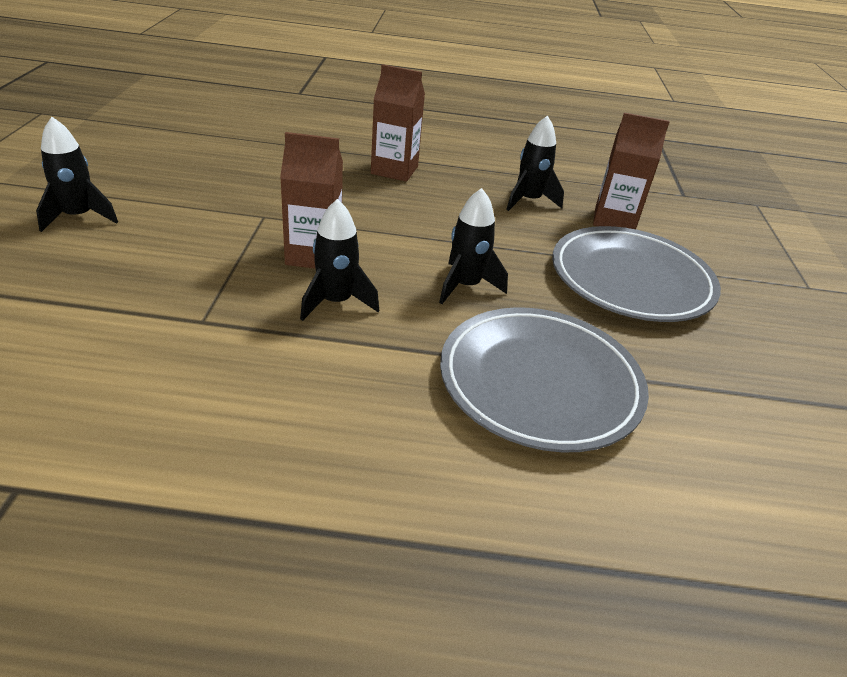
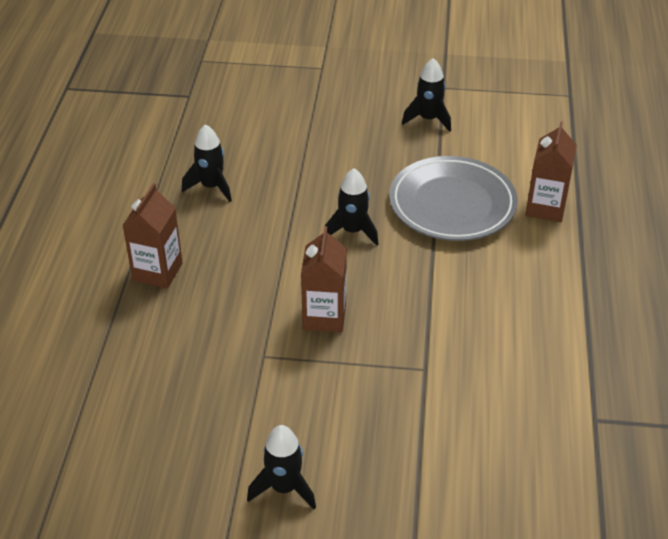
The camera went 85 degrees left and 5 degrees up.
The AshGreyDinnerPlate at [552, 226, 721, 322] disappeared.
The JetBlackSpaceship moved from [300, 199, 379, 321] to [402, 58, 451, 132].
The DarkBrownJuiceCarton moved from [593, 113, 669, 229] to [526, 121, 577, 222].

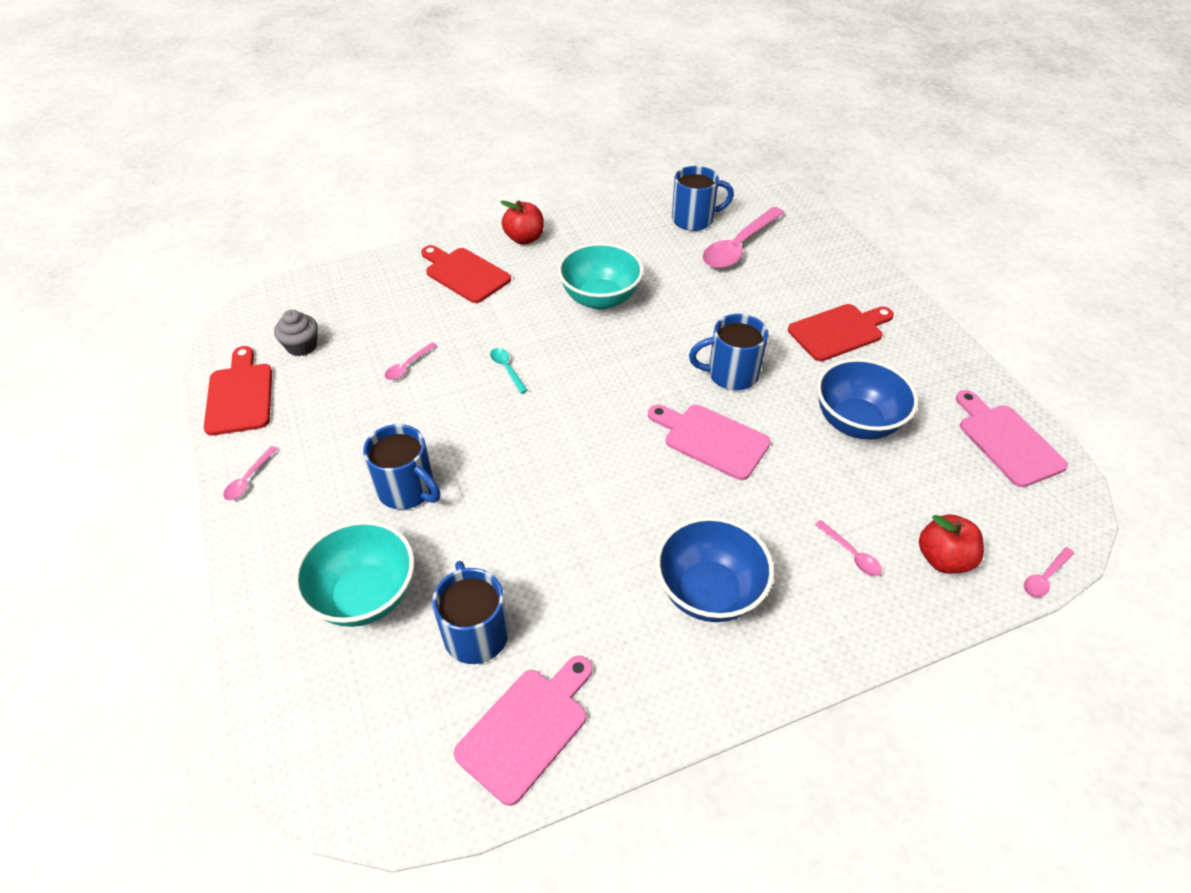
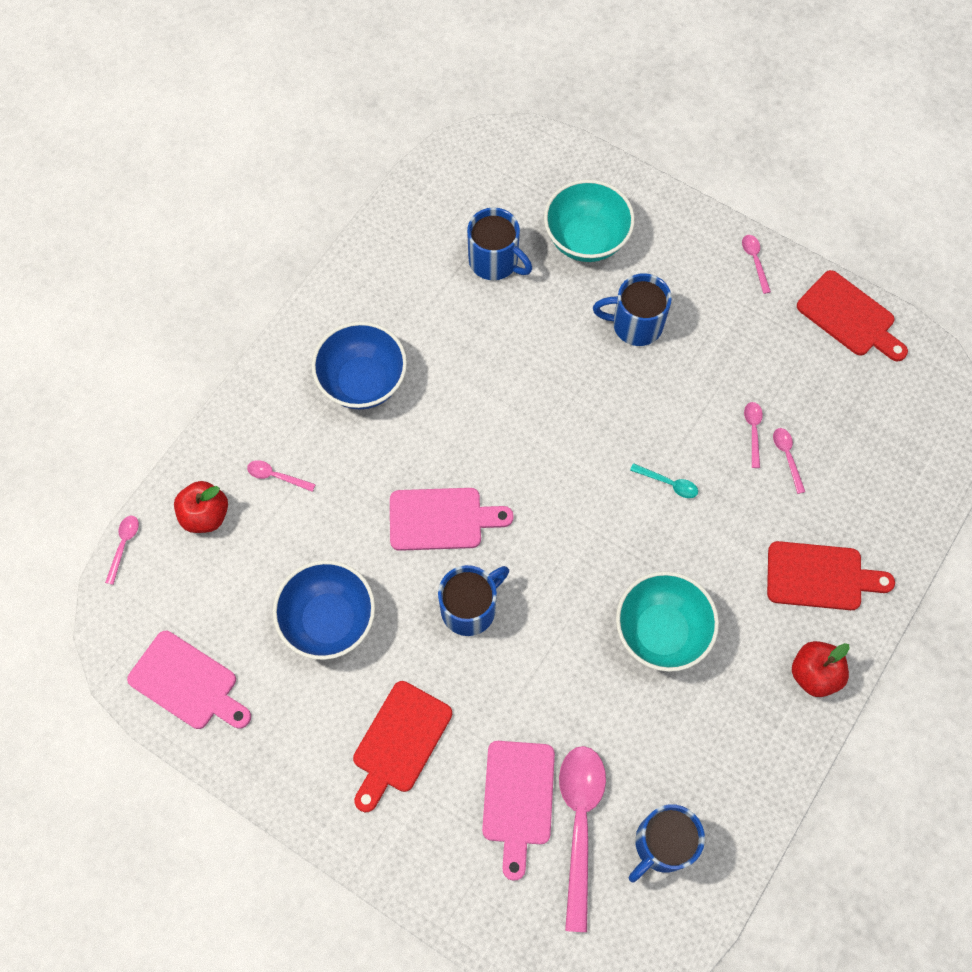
The camera went 145 degrees right and 20 degrees up.
The AshGreyMuffin at [274, 310, 318, 356] disappeared.
The RosyTablespoon at [773, 428, 805, 494] appeared.
The RosyChoppingBoard moved from [454, 656, 592, 806] to [482, 741, 555, 881].

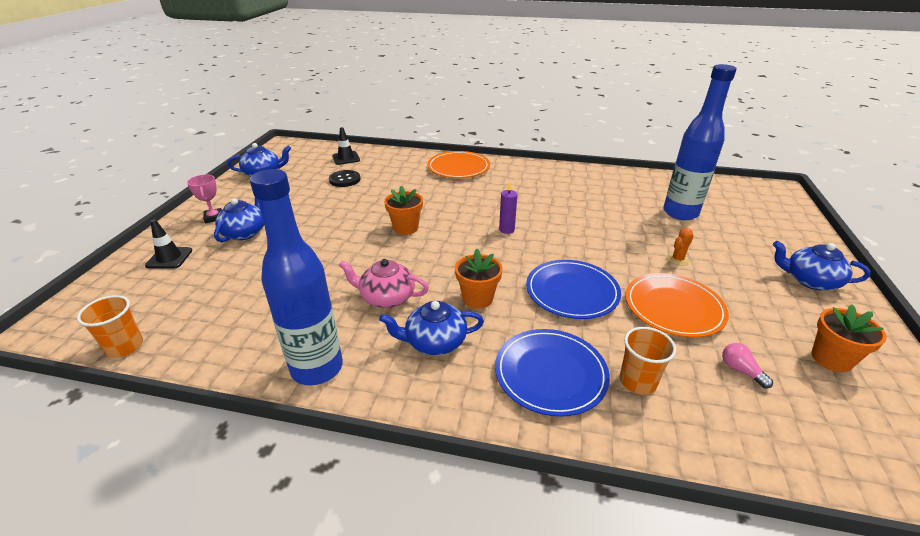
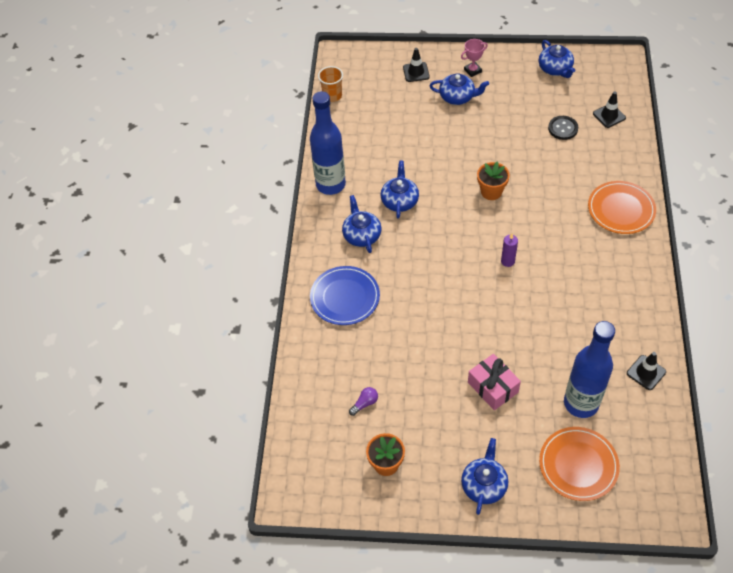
The camera went 85 degrees right and 20 degrees up.
The OrangeColouredPottedPlant at [455, 249, 503, 309] disappeared.
The CobaltDinnerPlate at [526, 260, 621, 319] disappeared.
The OrangeColouredCup at [620, 327, 676, 395] disappeared.
The JetBlackRoadCone at [627, 352, 666, 390] appeared.
The OrangeColouredDinnerPlate moved from [625, 273, 729, 338] to [539, 427, 620, 501].
The OrangeColouredSaguaroCactus at [667, 228, 694, 265] was replaced by the RosyPresent at [468, 354, 521, 410].
The RosyChinaTeapot at [339, 259, 429, 308] became the CobaltChinaTeapot at [381, 161, 419, 219].
The RosyLightBulb at [722, 343, 773, 388] became the RoyalPurpleLightBulb at [349, 387, 378, 416].

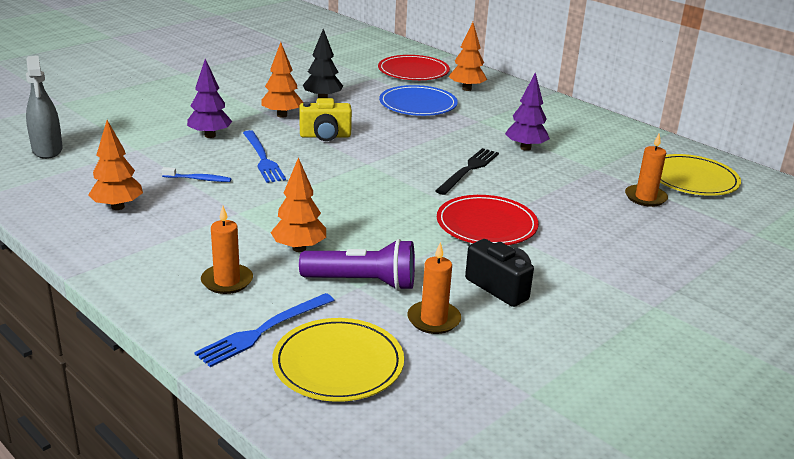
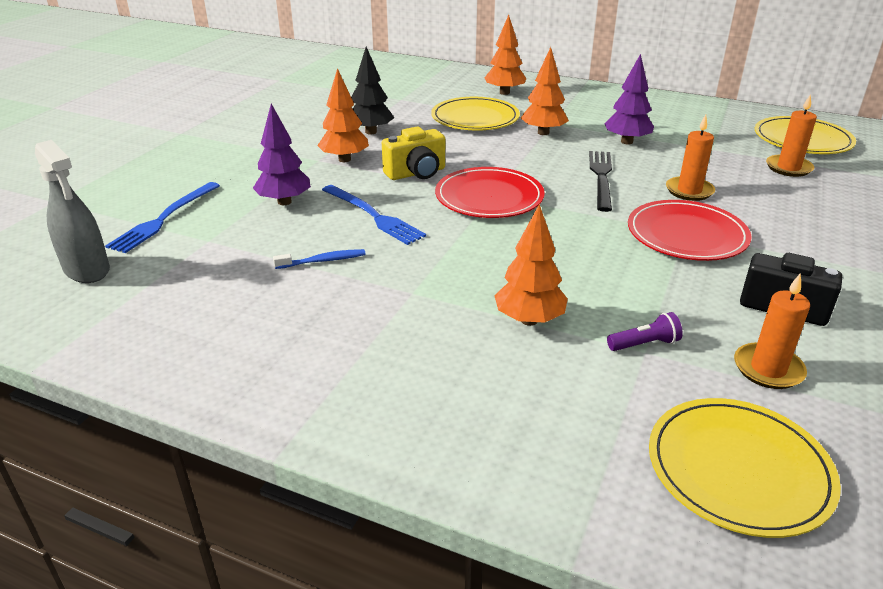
The camera went 20 degrees left and 5 degrees up.
The OrangeColouredTree moved from [88, 120, 143, 210] to [521, 47, 569, 135].
The CobaltTableFork moved from [194, 293, 335, 367] to [105, 182, 220, 253].
The OrangeColouredPillarCandle moved from [201, 206, 253, 294] to [666, 115, 715, 201].
The CrimsonDinnerPlate moved from [378, 55, 450, 80] to [435, 167, 545, 218].
The CobaltDinnerPlate at [379, 85, 458, 116] became the GoldenDinnerPlate at [431, 97, 520, 131].
The RoyalPurpleFlashlight at [299, 239, 415, 291] changed to 0.49 times the size.

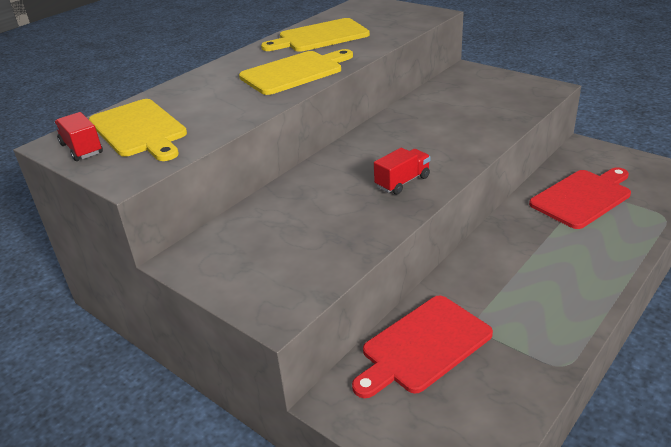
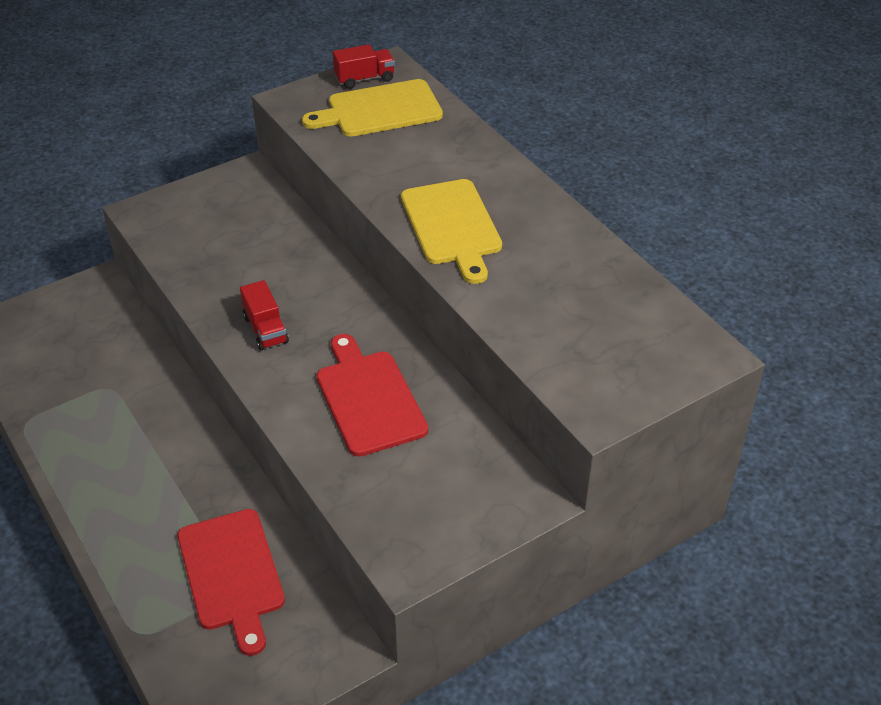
The camera went 105 degrees right and 10 degrees up.
The GoldenChoppingBoard at [261, 18, 370, 52] disappeared.
The CrimsonChoppingBoard moved from [352, 295, 493, 398] to [317, 334, 428, 457].

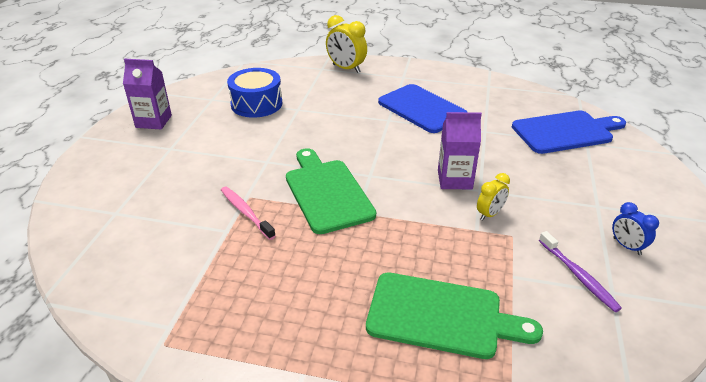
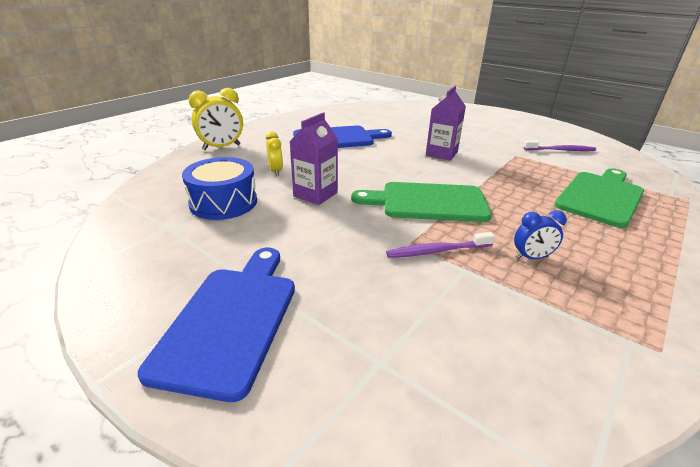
The camera went 65 degrees left and 5 degrees down.
The RoyalPurpleJuiceCarton moved from [123, 59, 172, 129] to [289, 112, 338, 205].
The GoldenAlarmClock moved from [477, 173, 510, 221] to [265, 131, 283, 176].
The CobaltChoppingBoard moved from [512, 111, 626, 154] to [138, 248, 295, 402].
The CobaltAlarmClock moved from [612, 202, 659, 255] to [514, 210, 567, 259].
The RosyToothbrush at [221, 186, 276, 240] became the RoyalPurpleToothbrush at [386, 232, 495, 258].

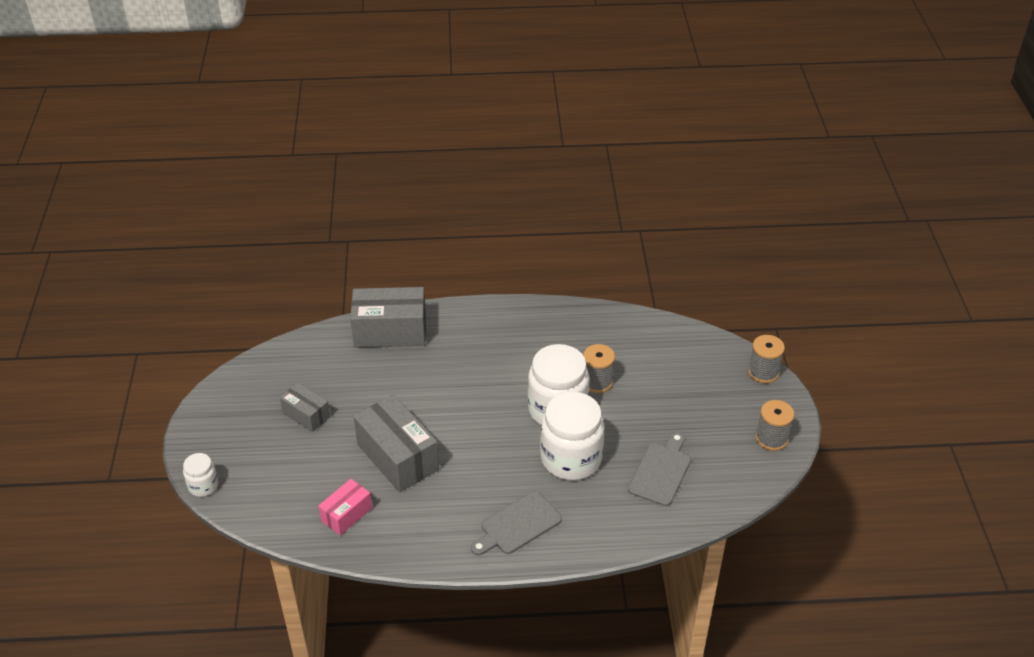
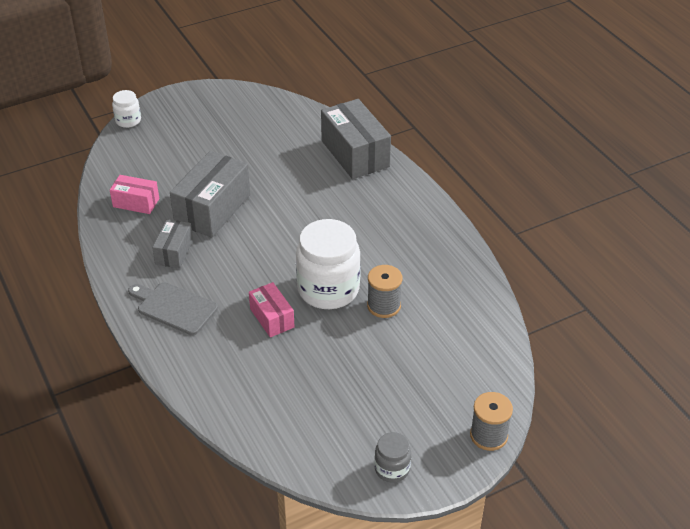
The camera went 65 degrees right and 0 degrees up.
The AshGreyChoppingBoard at [628, 432, 691, 506] disappeared.
The AshGreyBox moved from [280, 383, 330, 432] to [152, 219, 193, 268].
The WhiteJar at [540, 392, 604, 480] was replaced by the RosyBox at [249, 282, 295, 337].
The AshGreyBobbin at [756, 400, 794, 451] was replaced by the AshGreyJar at [374, 432, 411, 483].

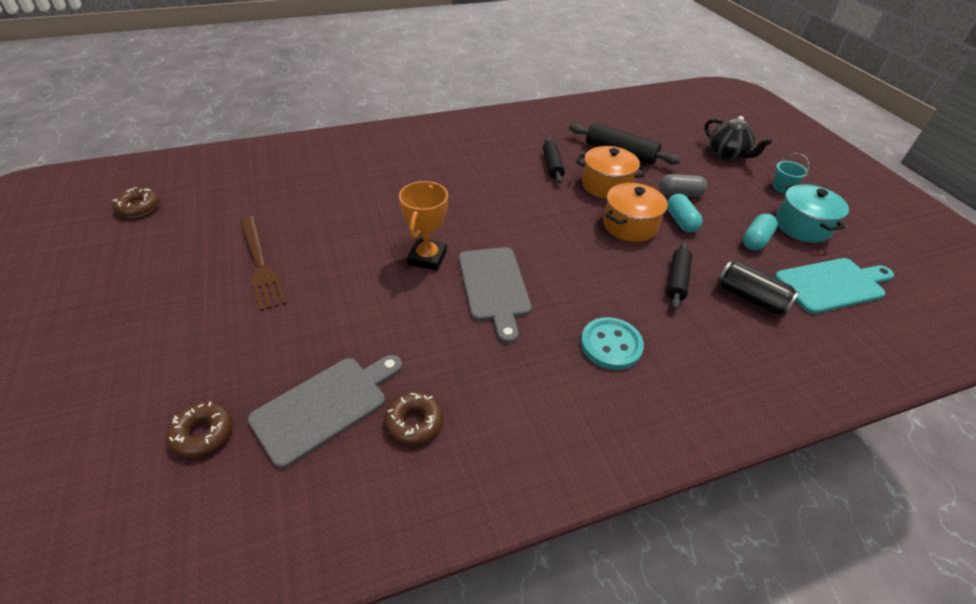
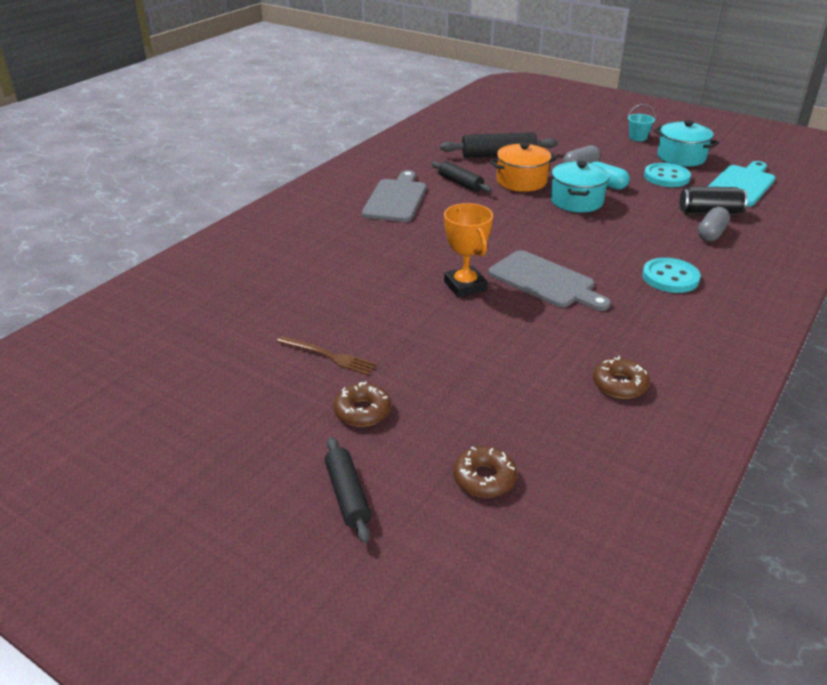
The camera went 35 degrees left and 10 degrees down.
The JetBlackChinaTeapot at [704, 116, 772, 160] disappeared.
The AshGreyPillShape at [698, 207, 730, 241] appeared.
The DarkBrownDoughnut moved from [112, 187, 159, 218] to [333, 381, 391, 427].
The AshGreyChoppingBoard moved from [248, 355, 402, 469] to [362, 170, 426, 222].
The JetBlackDoughRoller moved from [667, 242, 692, 310] to [325, 437, 371, 543].
The TurquoisePillShape at [743, 214, 778, 250] was replaced by the TurquoiseButton at [644, 163, 691, 187].
The OrangeColouredStockpot at [603, 183, 668, 242] became the TurquoiseStockpot at [551, 161, 610, 212].
The DarkBrownTableFork at [240, 216, 287, 311] changed to 0.66 times the size.

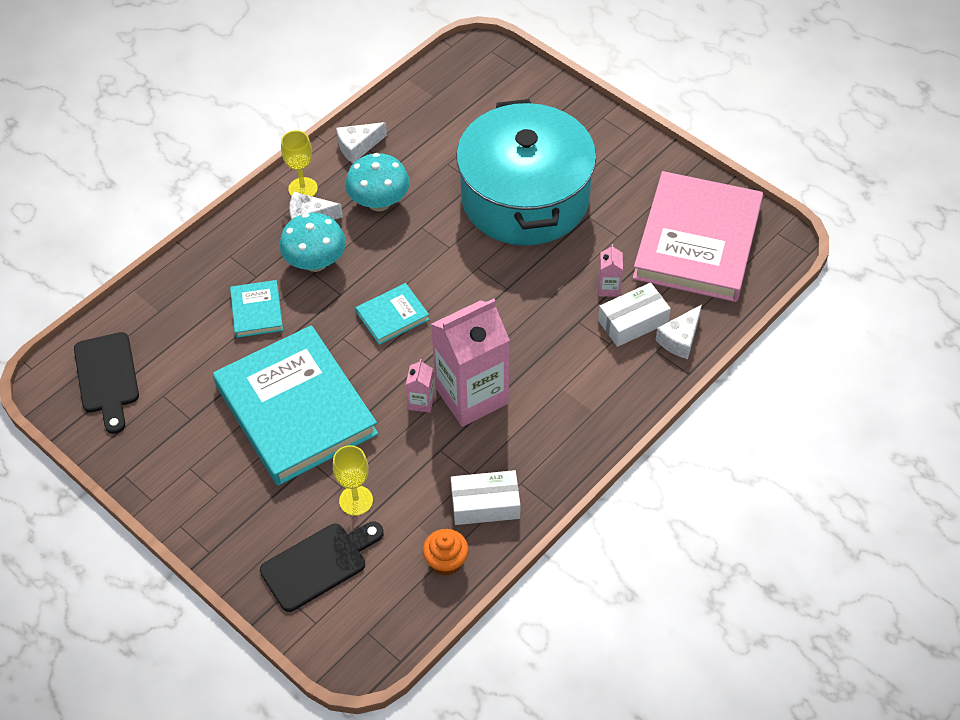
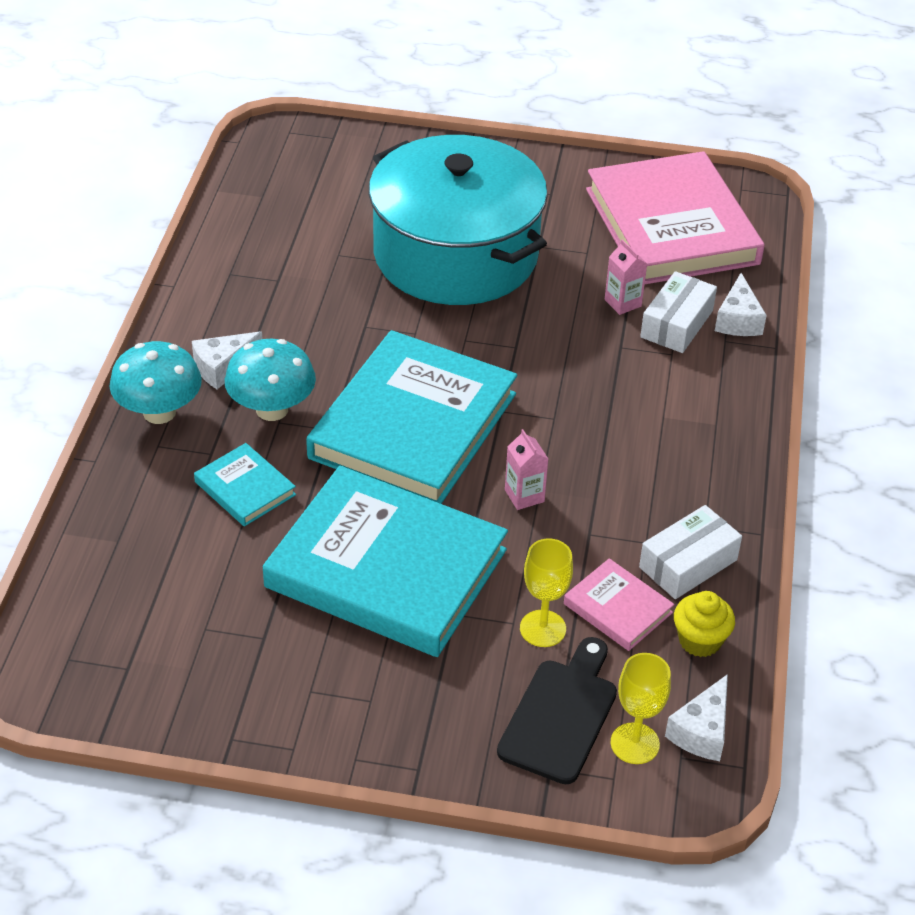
The camera went 35 degrees left and 10 degrees down.
The JetBlackChoppingBoard at [74, 332, 139, 434] disappeared.
The RosyJuiceCarton at [431, 299, 510, 427] disappeared.
The RosyHardback at [564, 558, 674, 651] appeared.
The GoldenChalice moved from [281, 130, 318, 197] to [611, 653, 671, 764].
The WhiteCheeseWedge moved from [336, 122, 387, 163] to [665, 674, 728, 761].
The TurquoiseToadstool moved from [345, 153, 410, 212] to [109, 341, 202, 424].
The OrangeColouredMuffin at [423, 529, 469, 576] became the GoldenMuffin at [674, 591, 735, 657].
The TurquoiseHardback at [356, 283, 430, 345] changed to 2.29 times the size.

